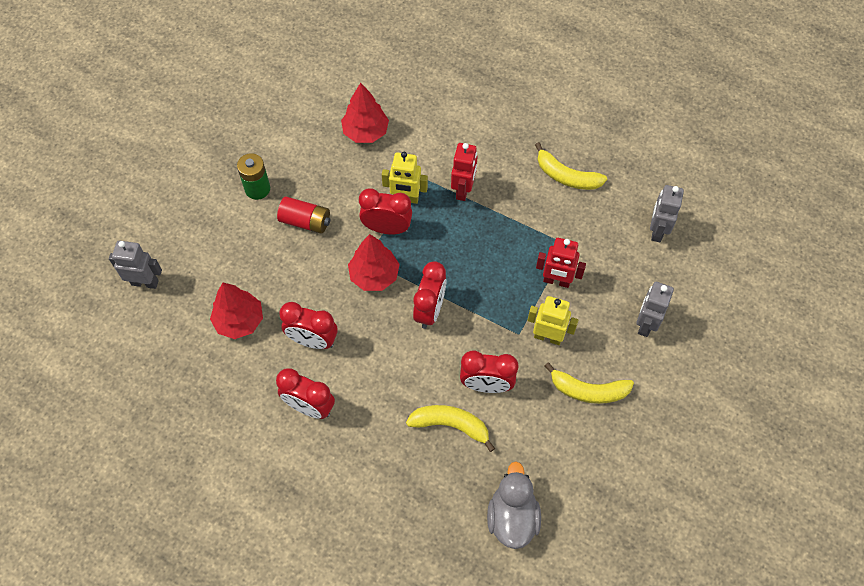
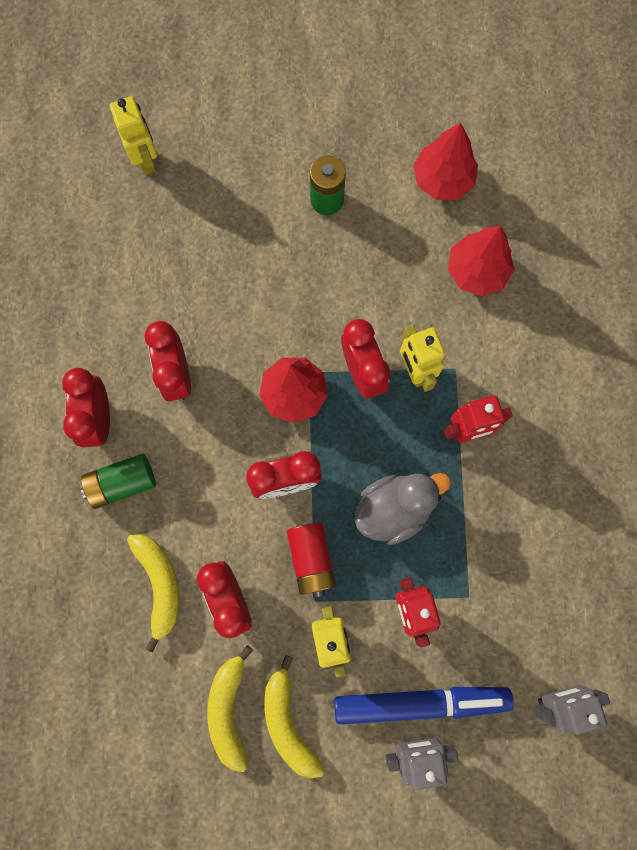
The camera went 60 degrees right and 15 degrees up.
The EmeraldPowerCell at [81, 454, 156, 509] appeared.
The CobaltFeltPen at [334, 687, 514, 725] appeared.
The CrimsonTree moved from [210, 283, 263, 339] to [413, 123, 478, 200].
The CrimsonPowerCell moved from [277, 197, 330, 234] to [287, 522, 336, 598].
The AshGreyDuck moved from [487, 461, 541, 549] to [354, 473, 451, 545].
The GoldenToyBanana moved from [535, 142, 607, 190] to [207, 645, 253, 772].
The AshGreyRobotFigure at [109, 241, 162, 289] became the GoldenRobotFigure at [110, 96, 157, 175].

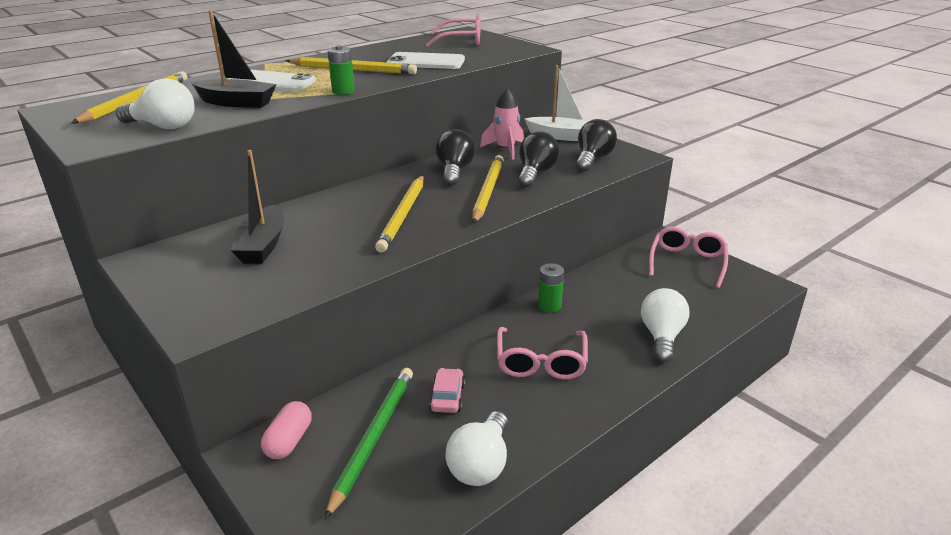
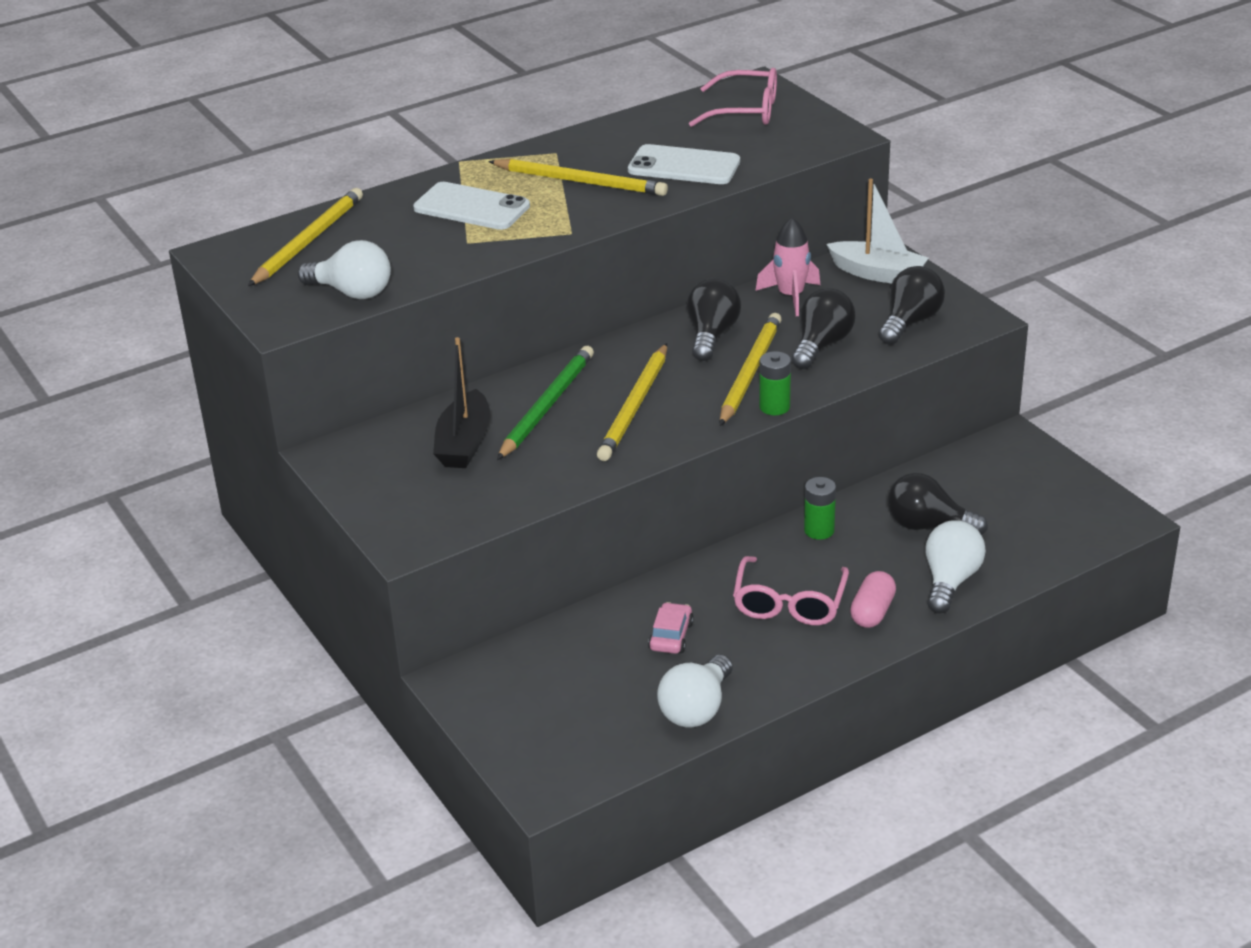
The camera went 10 degrees right and 5 degrees up.
The JetBlackToyBoat at [191, 11, 276, 108] disappeared.
The RosyEyeglasses at [649, 227, 728, 288] disappeared.
The JetBlackLightBulb at [887, 473, 988, 535] appeared.
The RosyPillShape moved from [261, 401, 312, 459] to [850, 571, 896, 628].
The EmeraldPencil moved from [325, 368, 413, 519] to [497, 346, 594, 460].
The EmeraldPowerCell moved from [328, 45, 355, 95] to [759, 351, 791, 415].

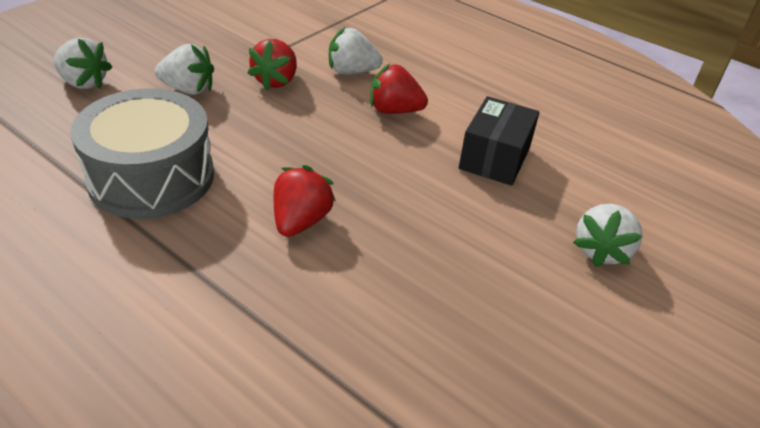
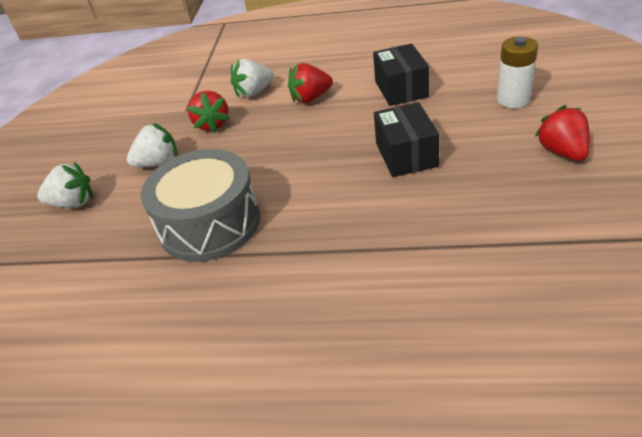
The camera went 25 degrees left and 0 degrees up.
The JetBlackBox at [374, 102, 439, 177] appeared.
The CrimsonToyStrawberry moved from [274, 165, 336, 237] to [535, 105, 590, 161].
The WhiteToyStrawberry at [573, 204, 643, 267] was replaced by the WhitePowerCell at [497, 37, 538, 108].

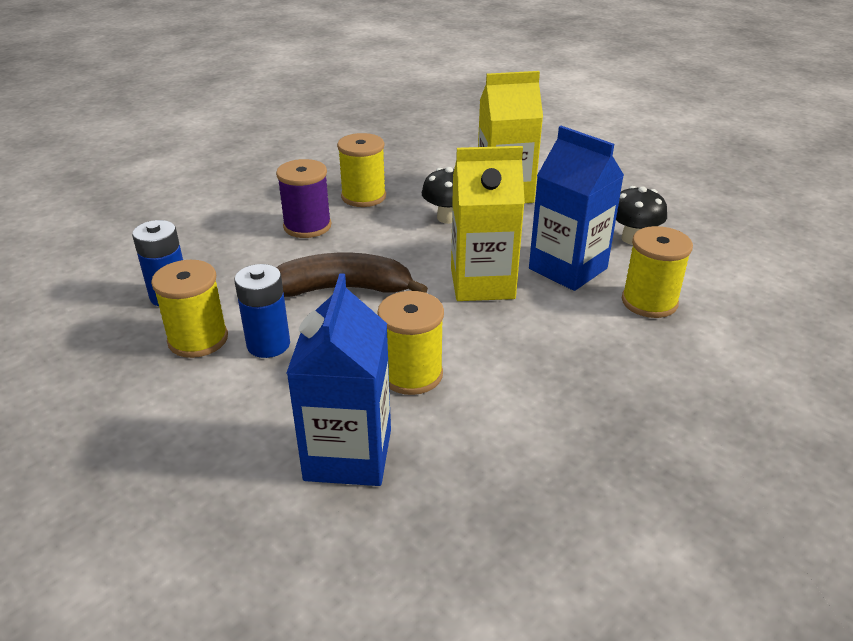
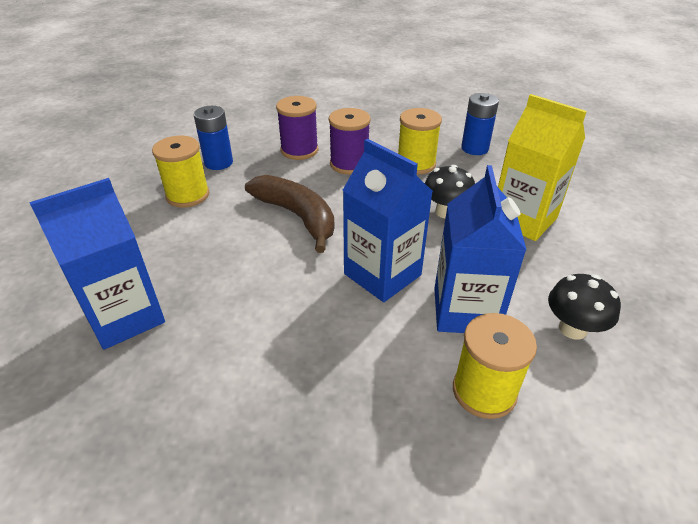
The camera went 50 degrees right and 5 degrees up.
The GoldenBobbin at [377, 291, 444, 395] disappeared.
The RoyalPurpleBobbin at [276, 96, 318, 160] appeared.
The CobaltPowerCell moved from [235, 264, 290, 358] to [461, 93, 499, 155].
The GoldenJuiceCarton at [451, 146, 525, 301] became the CobaltJuiceCarton at [343, 139, 433, 302].

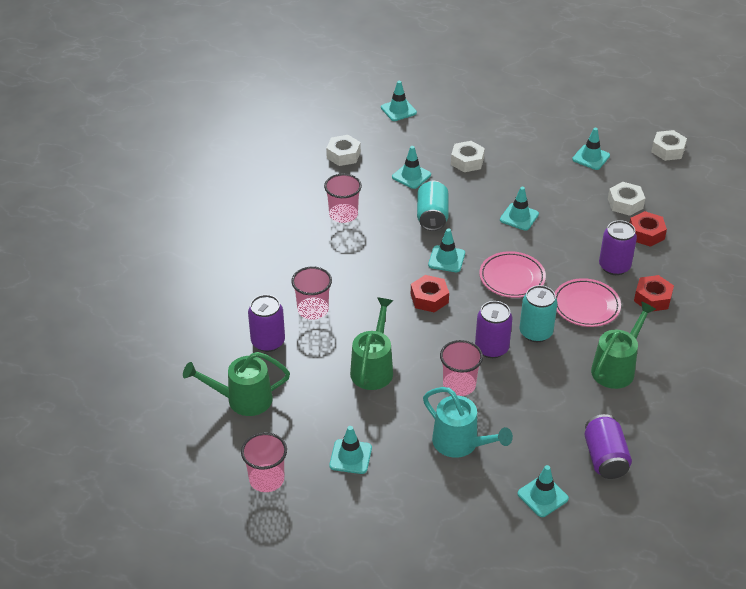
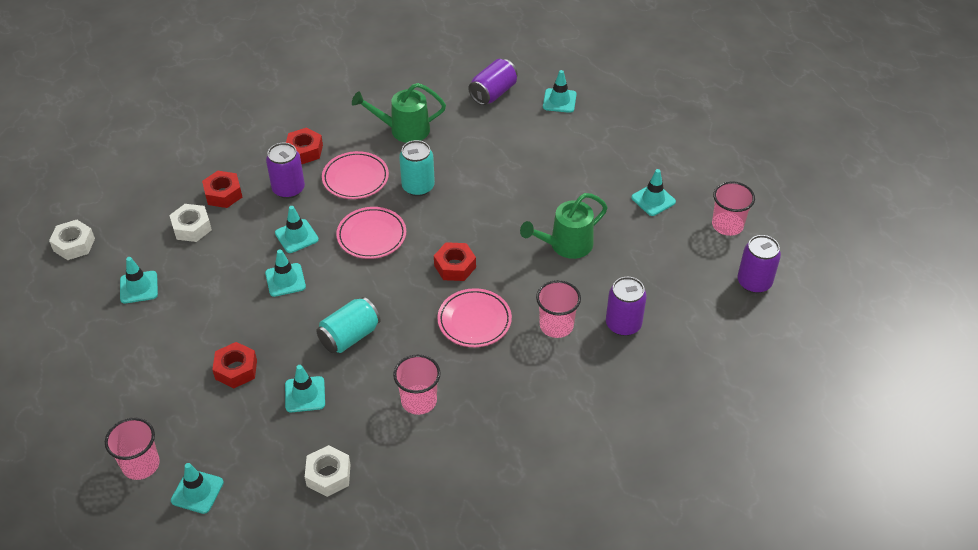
The camera went 135 degrees left and 5 degrees up.
The EmeraldWateringPot at [183, 352, 290, 416] disappeared.
The TurquoiseWateringPot at [423, 387, 513, 458] disappeared.
The RosyDinnerPlate at [437, 288, 512, 347] appeared.
The TurquoiseRoadCone moved from [428, 228, 465, 272] to [275, 206, 319, 253].
The RosyCup moved from [440, 340, 483, 396] to [105, 418, 160, 480].
The RoyalPurpleSodaCan moved from [475, 301, 513, 358] to [737, 235, 781, 293].
The WhiteHexagonNut at [451, 141, 485, 172] became the CrimsonHexagonNut at [212, 342, 257, 388].

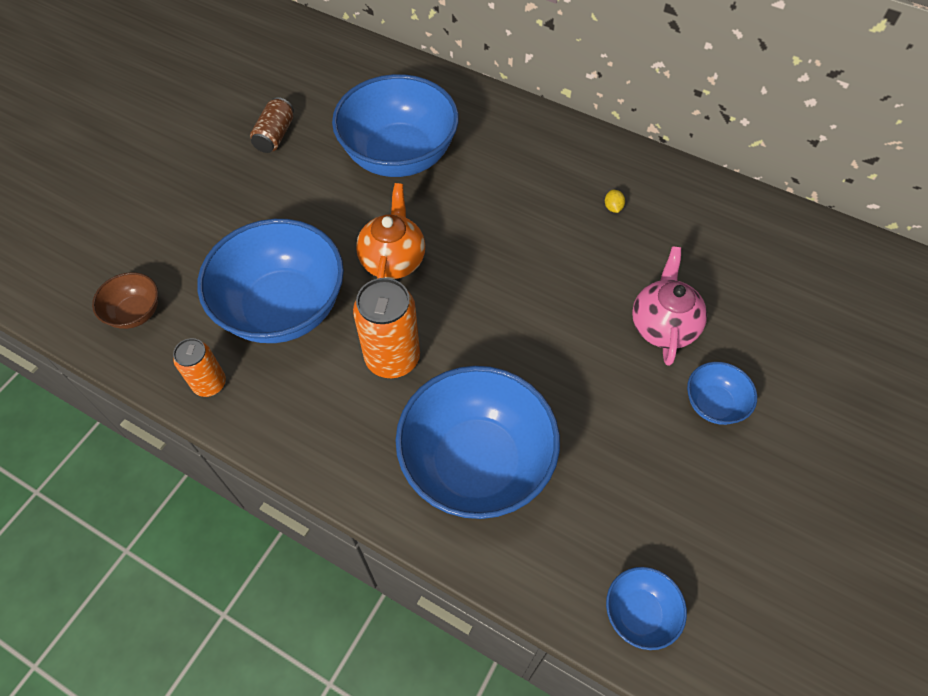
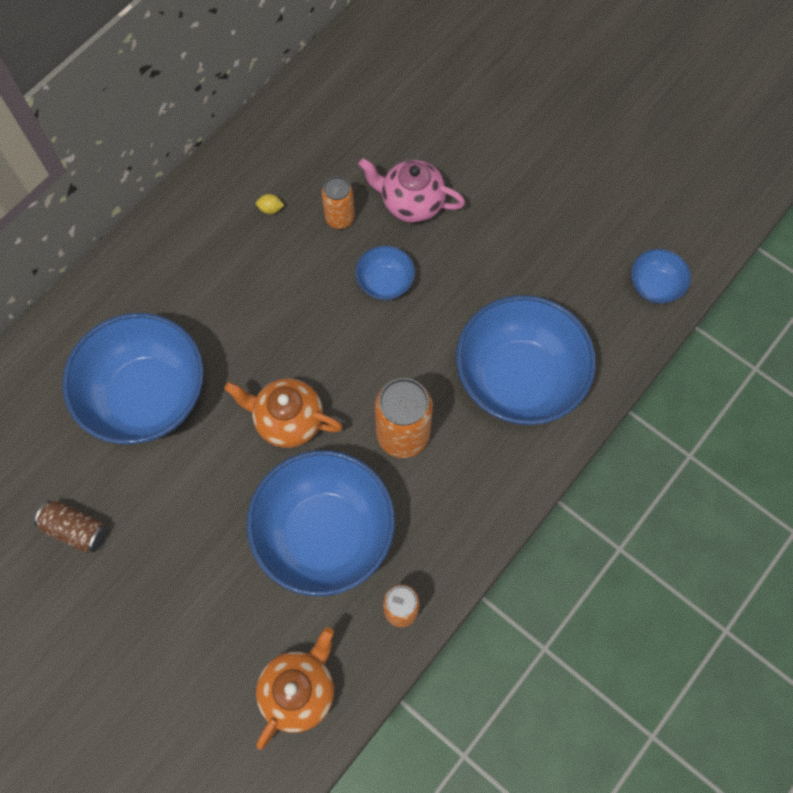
The camera went 80 degrees left and 10 degrees up.
The OrangeColouredSodaCan at [322, 176, 355, 229] appeared.
The CobaltDeepDish moved from [687, 362, 757, 425] to [355, 246, 415, 300].
The DarkBrownDeepDish at [92, 272, 158, 329] was replaced by the OrangeColouredChinaTeapot at [256, 627, 334, 750].

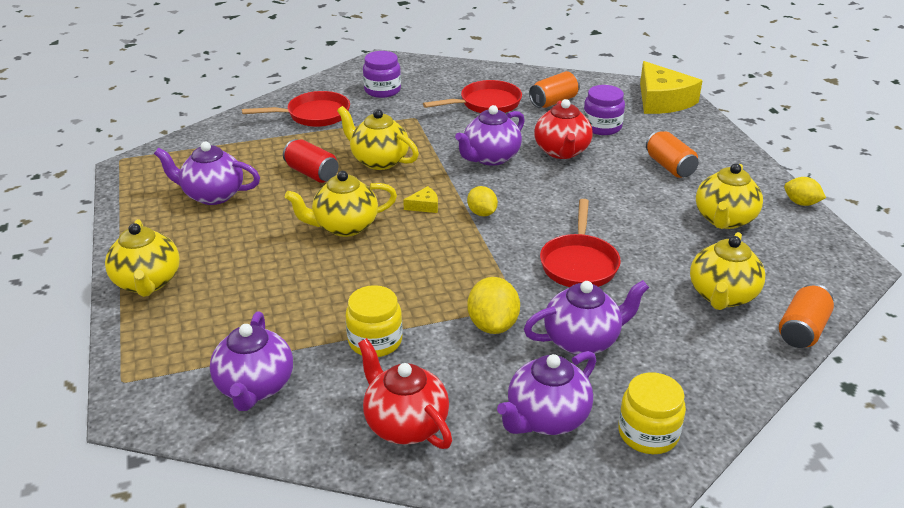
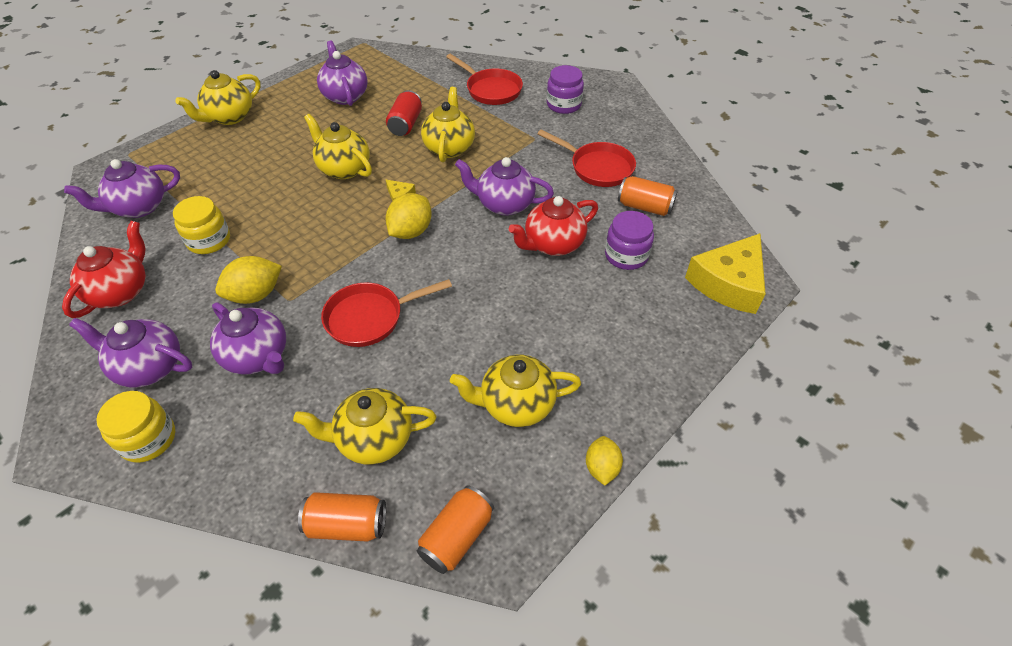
The camera went 60 degrees right and 15 degrees up.
The OrangeColouredSodaCan moved from [646, 130, 699, 178] to [417, 485, 494, 574].
The GoldenLemon at [467, 186, 498, 217] changed to 1.53 times the size.

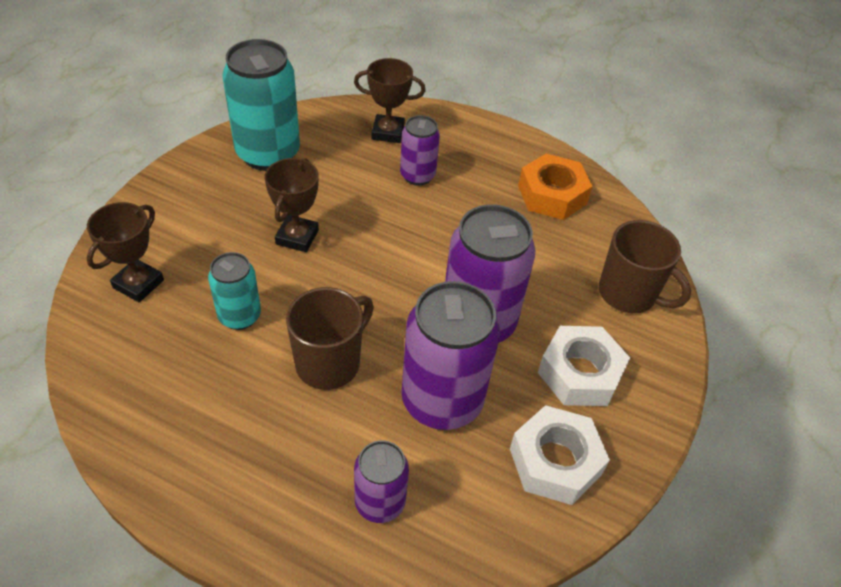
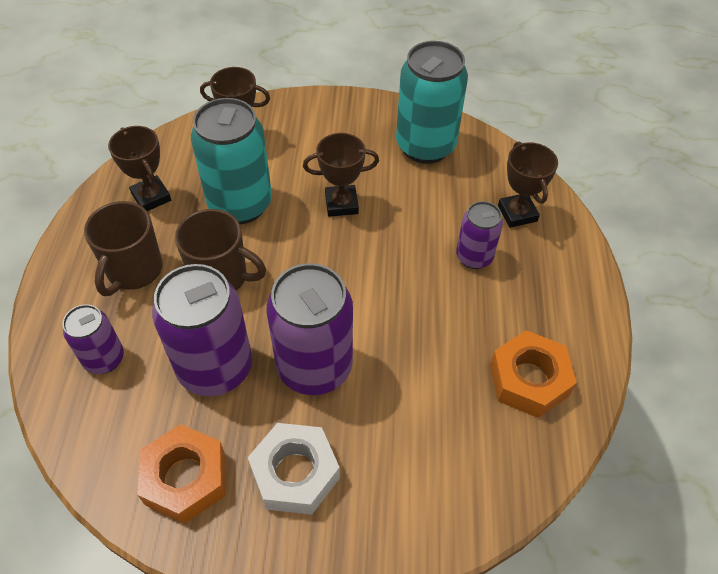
The camera went 70 degrees right and 5 degrees up.
The DarkBrownAwardCup at [108, 126, 171, 211] appeared.
The DarkBrownMug moved from [599, 220, 691, 313] to [84, 201, 163, 296].
The WhiteHexagonNut at [510, 405, 610, 505] became the OrangeColouredHexagonNut at [137, 424, 225, 523].
The TurquoiseSodaCan at [208, 252, 261, 330] changed to 1.80 times the size.

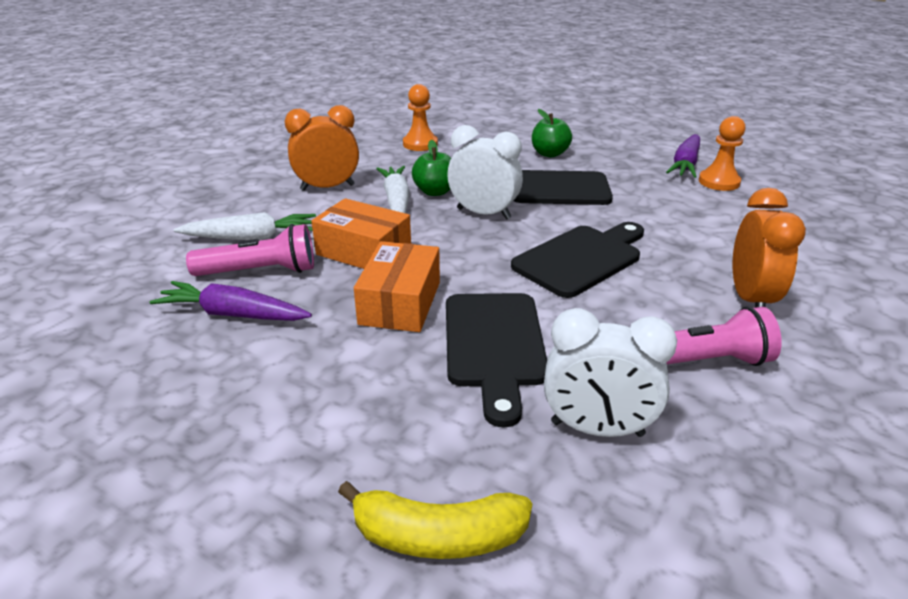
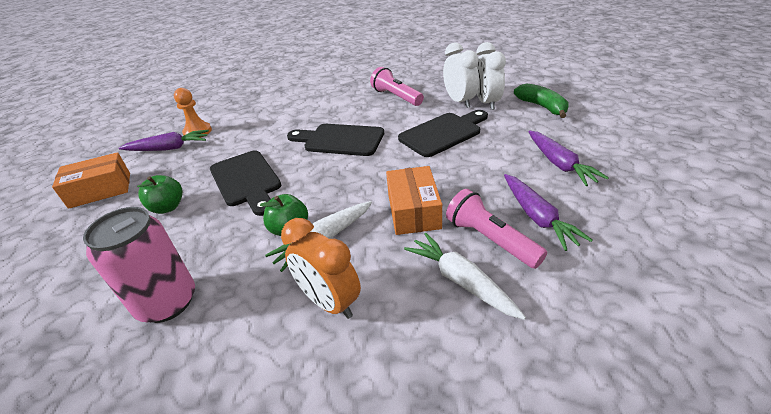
The camera went 120 degrees left and 5 degrees up.
The OrangeColouredAlarmClock at [732, 188, 806, 308] disappeared.
The RoyalPurpleRootVegetable at [528, 130, 609, 186] appeared.
The OrangeColouredBox moved from [354, 241, 440, 332] to [52, 152, 130, 209].
The WhiteAlarmClock moved from [447, 125, 523, 219] to [476, 42, 506, 110].
The OrangeColouredGamePawn at [403, 84, 438, 151] was replaced by the RosySodaCan at [83, 207, 195, 323].
The GoldenToyBanana at [338, 481, 532, 559] became the EmeraldToyBanana at [514, 83, 569, 118].

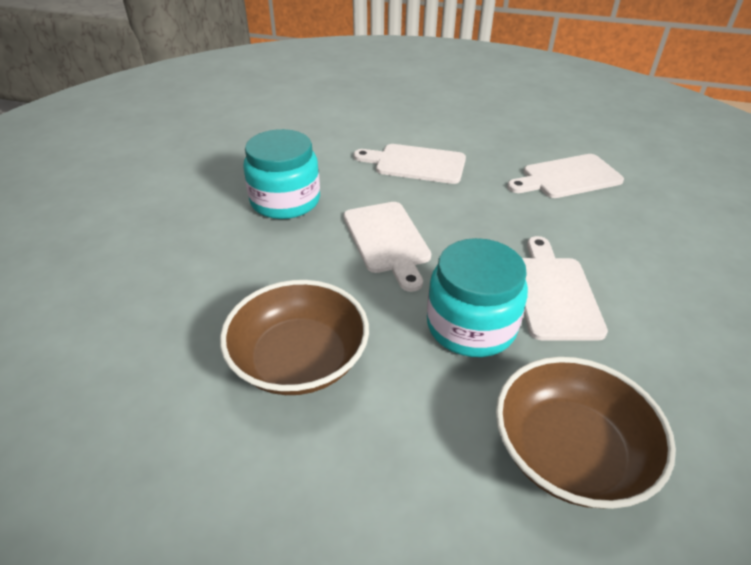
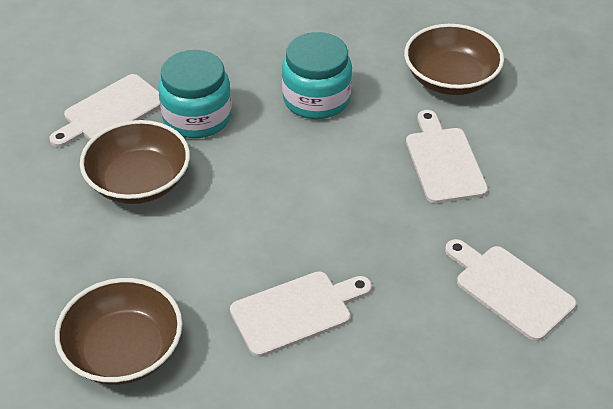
The camera went 65 degrees right and 5 degrees up.
The DarkBrownDeepDish at [404, 24, 504, 95] appeared.
The WhiteChoppingBoard moved from [344, 202, 431, 292] to [50, 74, 160, 147].
The TurquoiseJar moved from [427, 238, 528, 357] to [158, 50, 232, 138].

